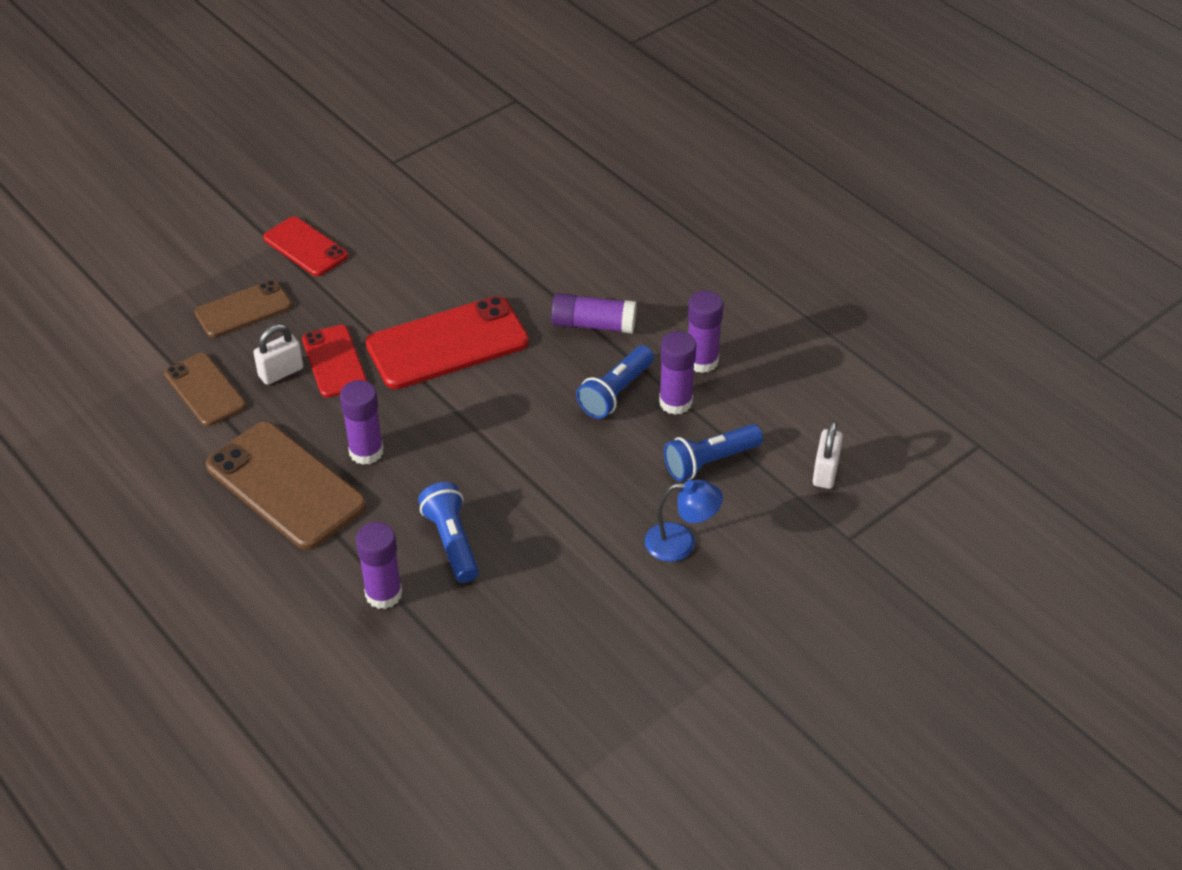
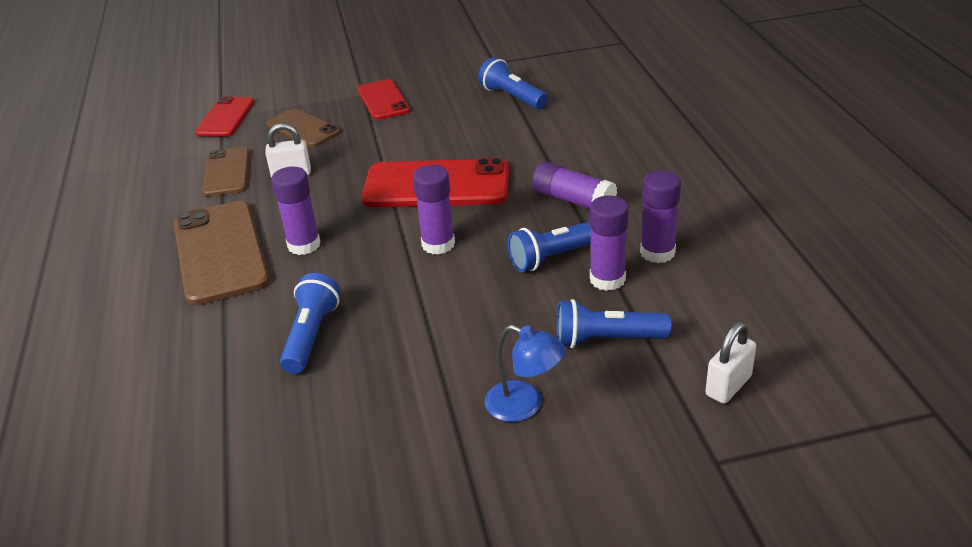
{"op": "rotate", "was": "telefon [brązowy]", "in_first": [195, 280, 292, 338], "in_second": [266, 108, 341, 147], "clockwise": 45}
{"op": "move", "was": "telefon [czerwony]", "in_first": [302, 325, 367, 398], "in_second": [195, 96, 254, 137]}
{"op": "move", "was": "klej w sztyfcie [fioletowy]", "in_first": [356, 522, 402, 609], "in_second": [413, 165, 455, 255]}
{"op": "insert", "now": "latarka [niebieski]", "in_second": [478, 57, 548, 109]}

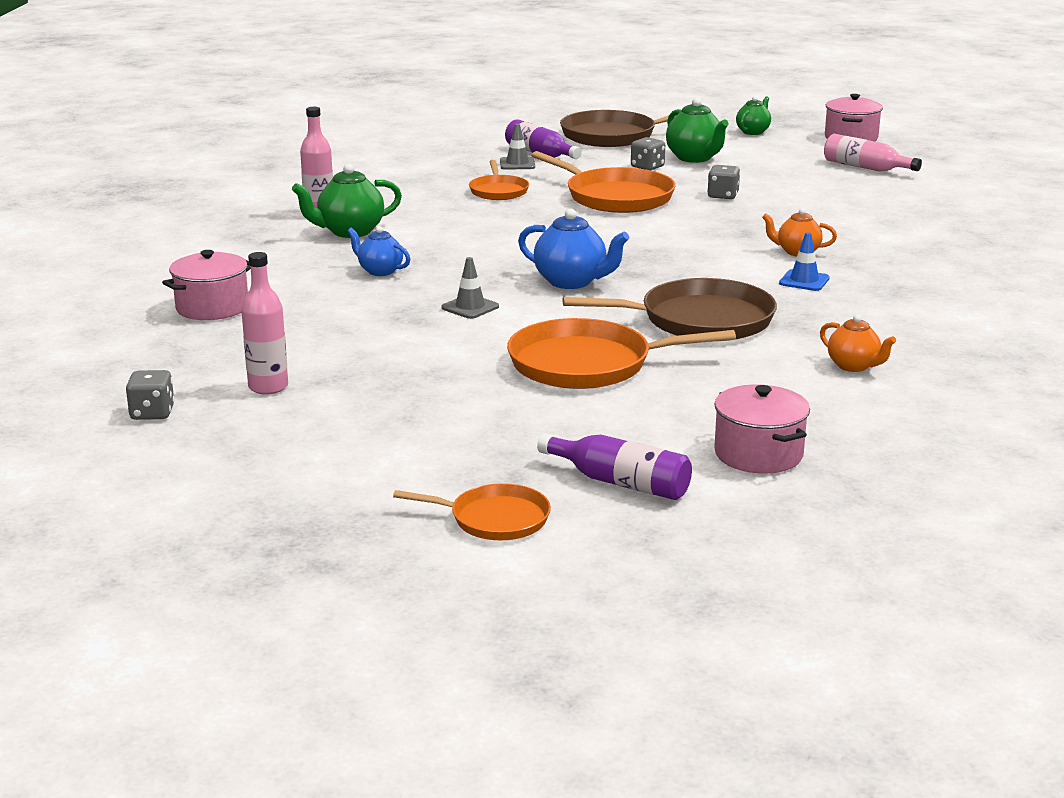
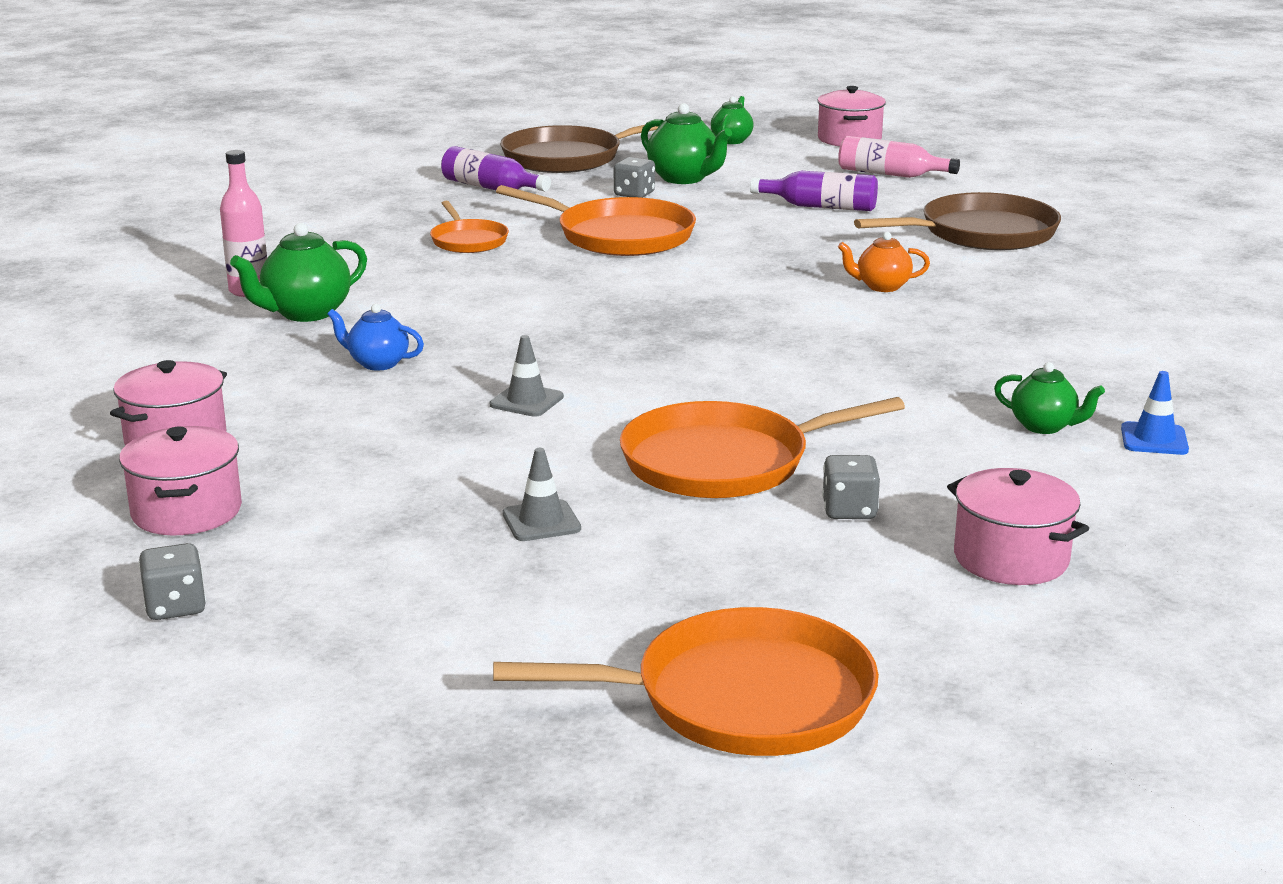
{"op": "move", "was": "pachołek [szary]", "in_first": [500, 124, 535, 170], "in_second": [503, 448, 581, 541]}
{"op": "move", "was": "kostka do gry [szary]", "in_first": [707, 165, 740, 199], "in_second": [822, 455, 880, 519]}
{"op": "delete", "was": "imbryk [niebieski]", "in_first": [518, 208, 629, 289]}
{"op": "move", "was": "pachołek [niebieski]", "in_first": [779, 232, 830, 291], "in_second": [1121, 371, 1189, 455]}
{"op": "delete", "was": "butelka [różowy]", "in_first": [241, 252, 288, 395]}
{"op": "move", "was": "patelnia [brązowy]", "in_first": [563, 278, 777, 341], "in_second": [854, 192, 1061, 251]}
{"op": "recolor", "was": "imbryk [pomarańczowy]", "now": "imbryk [zielony]", "in_first": [820, 315, 896, 372], "in_second": [994, 362, 1105, 434]}
{"op": "move", "was": "butelka [fioletowy]", "in_first": [537, 433, 692, 500], "in_second": [750, 171, 878, 211]}
{"op": "resize", "was": "patelnia [pomarańczowy]", "in_first": [393, 483, 551, 540], "in_second": [493, 607, 879, 756], "ratio": 1.75}
{"op": "insert", "now": "garnek [różowy]", "in_second": [119, 426, 242, 535]}

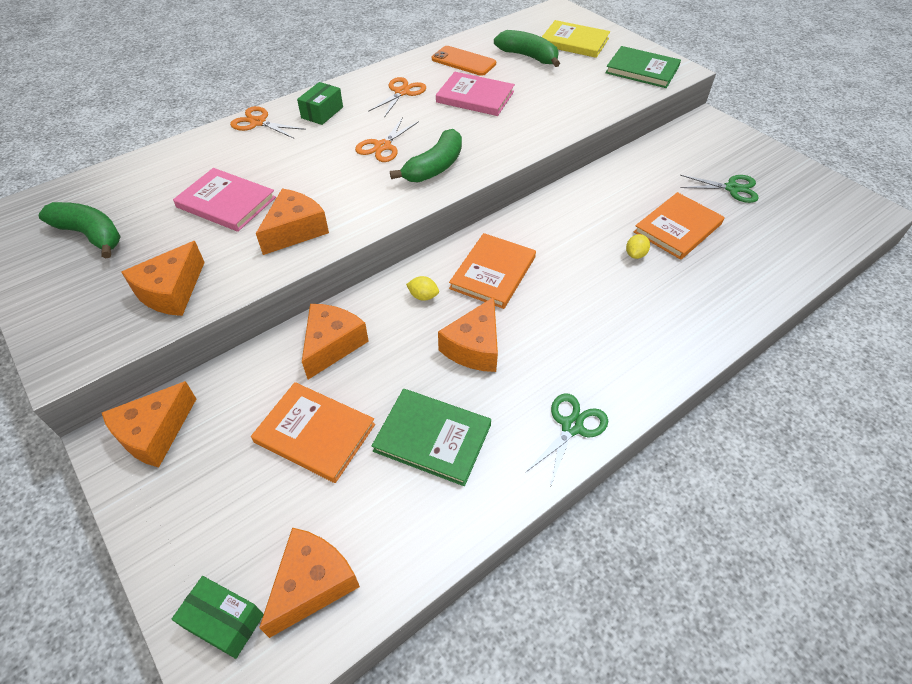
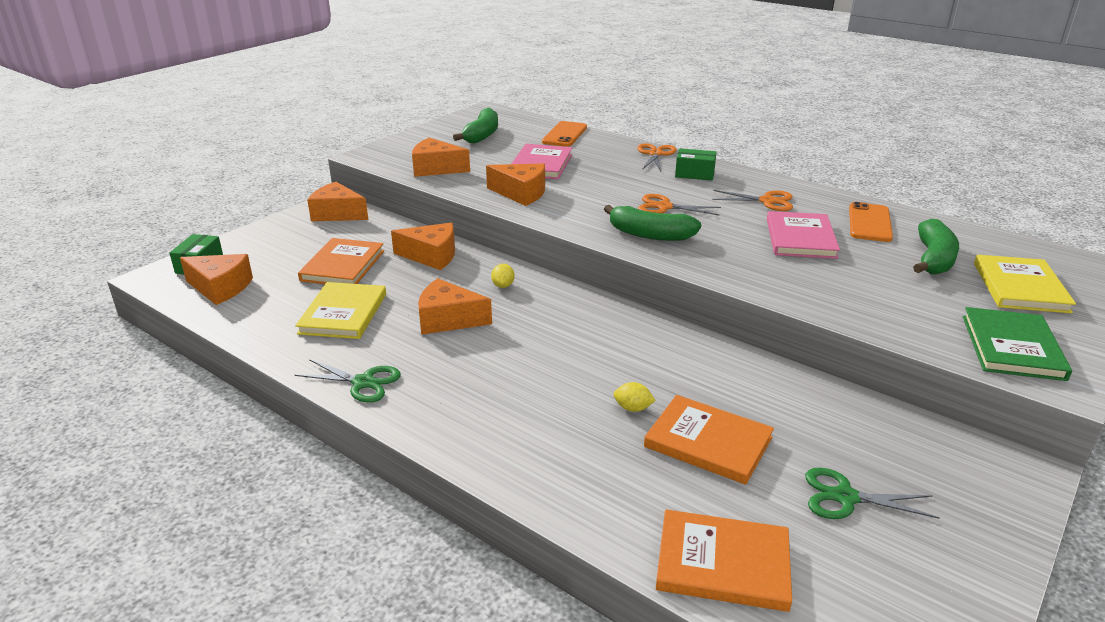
{"op": "rotate", "was": "nożyczki [zielony]", "in_first": [680, 175, 759, 203], "in_second": [805, 468, 940, 519], "clockwise": 105}
{"op": "move", "was": "książka [pomarańczowy]", "in_first": [449, 233, 536, 309], "in_second": [656, 510, 792, 612]}
{"op": "recolor", "was": "książka [zielony]", "now": "książka [żółty]", "in_first": [372, 389, 491, 486], "in_second": [295, 282, 386, 339]}
{"op": "insert", "now": "telefon [pomarańczowy]", "in_second": [542, 121, 587, 147]}

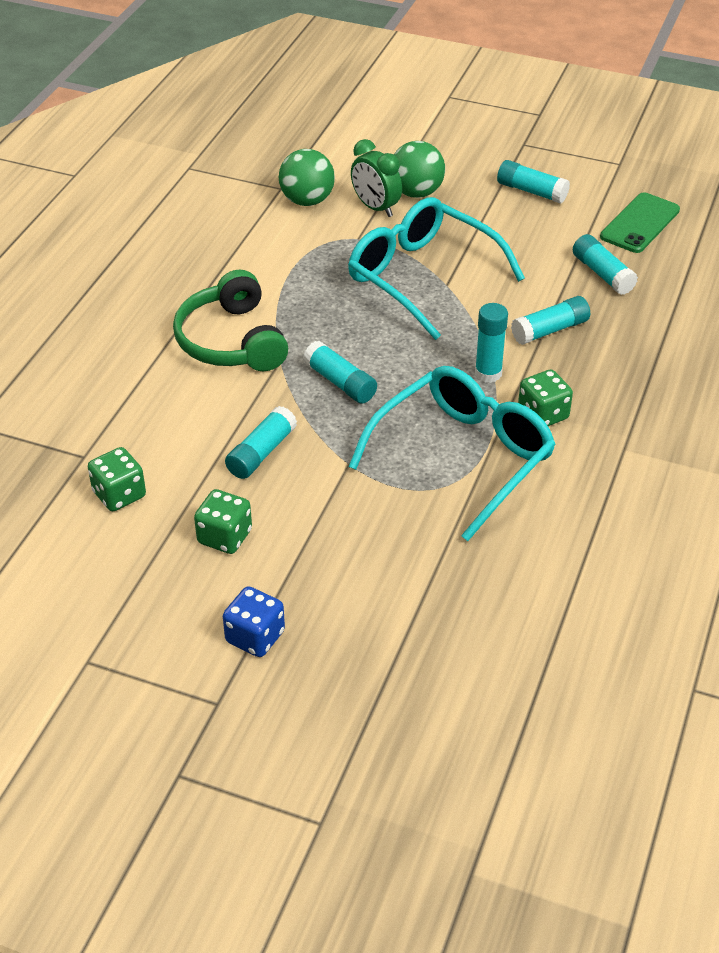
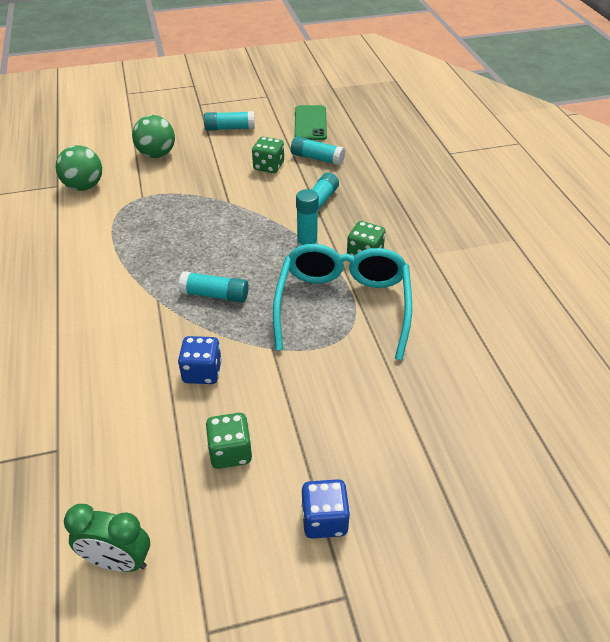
{"op": "move", "was": "budzik [zielony]", "in_first": [351, 139, 402, 217], "in_second": [64, 504, 150, 572]}
{"op": "delete", "was": "okulary [turkusowy]", "in_first": [348, 197, 525, 340]}
{"op": "delete", "was": "słuchawki [zielony]", "in_first": [173, 270, 288, 371]}
{"op": "replace", "was": "klej w sztyfcie [turkusowy]", "now": "kostka do gry [niebieski]", "in_first": [225, 406, 297, 479], "in_second": [178, 336, 222, 384]}
{"op": "move", "was": "kostka do gry [zielony]", "in_first": [88, 447, 146, 511], "in_second": [252, 137, 284, 173]}

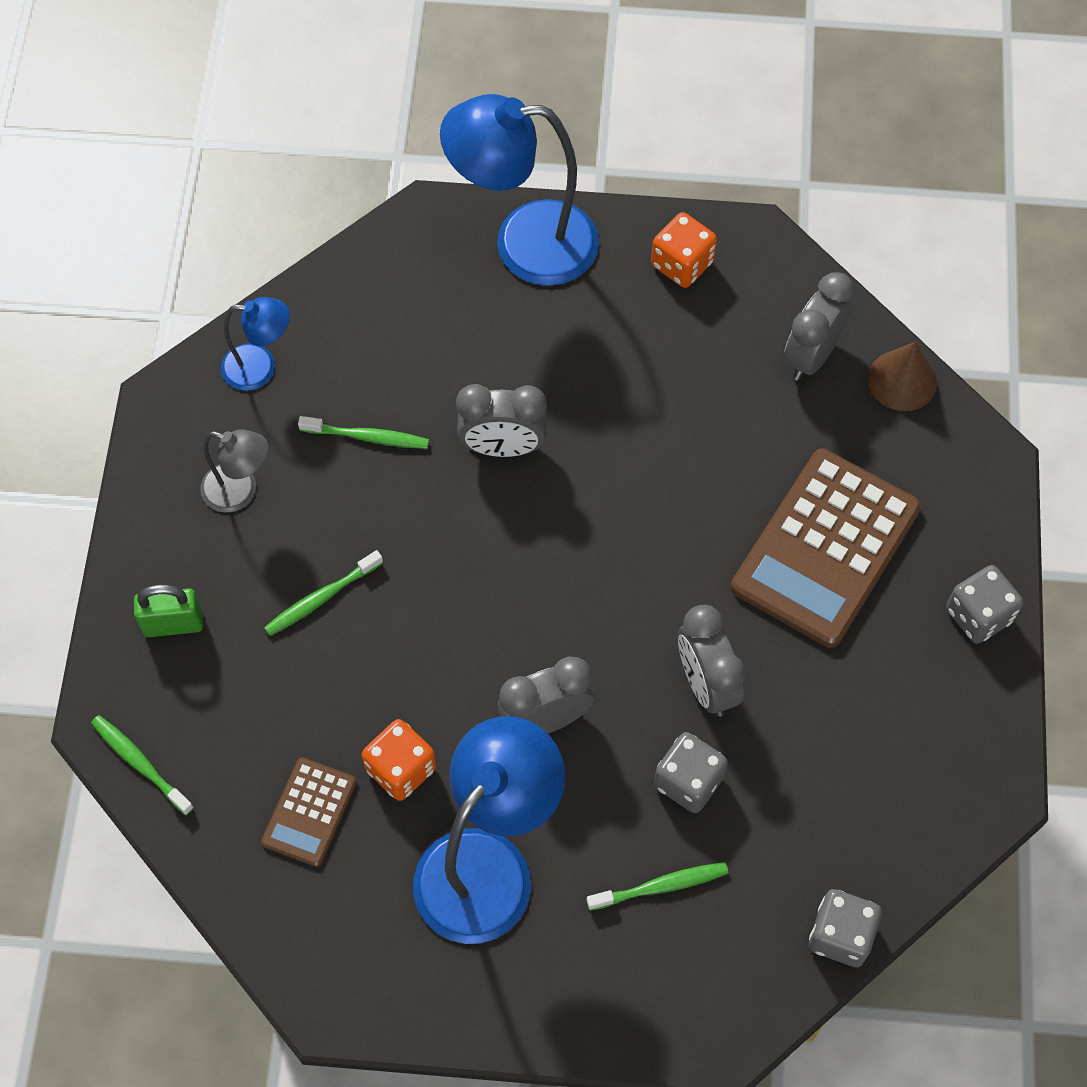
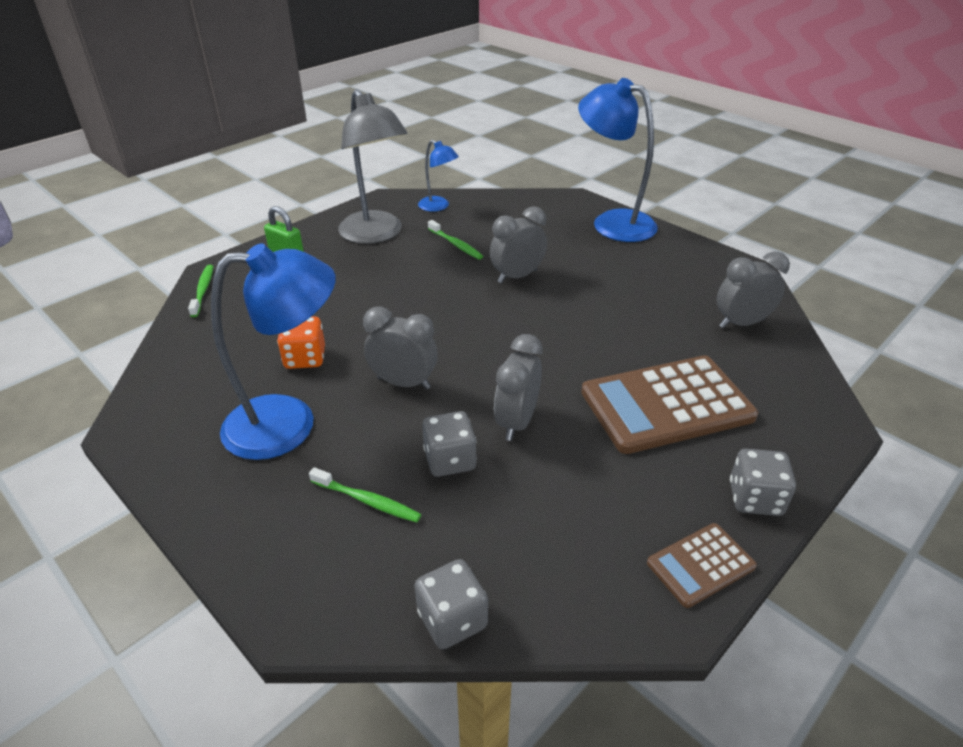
{"op": "delete", "was": "kostka do gry [pomarańczowy]", "in_first": [651, 212, 717, 288]}
{"op": "delete", "was": "stożek [brązowy]", "in_first": [868, 342, 937, 411]}
{"op": "rotate", "was": "budzik [szary]", "in_first": [456, 384, 547, 457], "in_second": [490, 206, 547, 283], "clockwise": 105}
{"op": "resize", "was": "lampka [szary]", "in_first": [200, 429, 268, 513], "in_second": [338, 89, 407, 244], "ratio": 1.94}
{"op": "delete", "was": "szczoteczka do zębów [zielony]", "in_first": [264, 550, 383, 636]}
{"op": "move", "was": "kalkulator [brązowy]", "in_first": [261, 757, 357, 867], "in_second": [647, 523, 757, 608]}

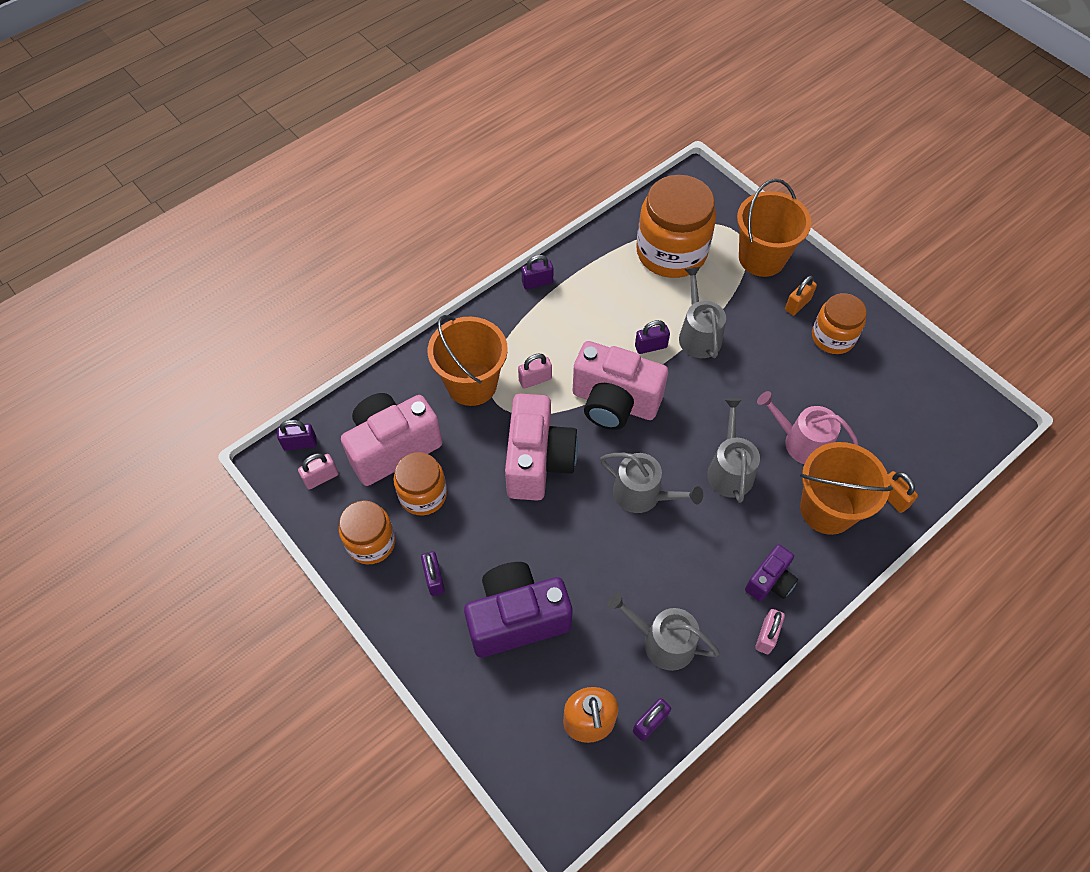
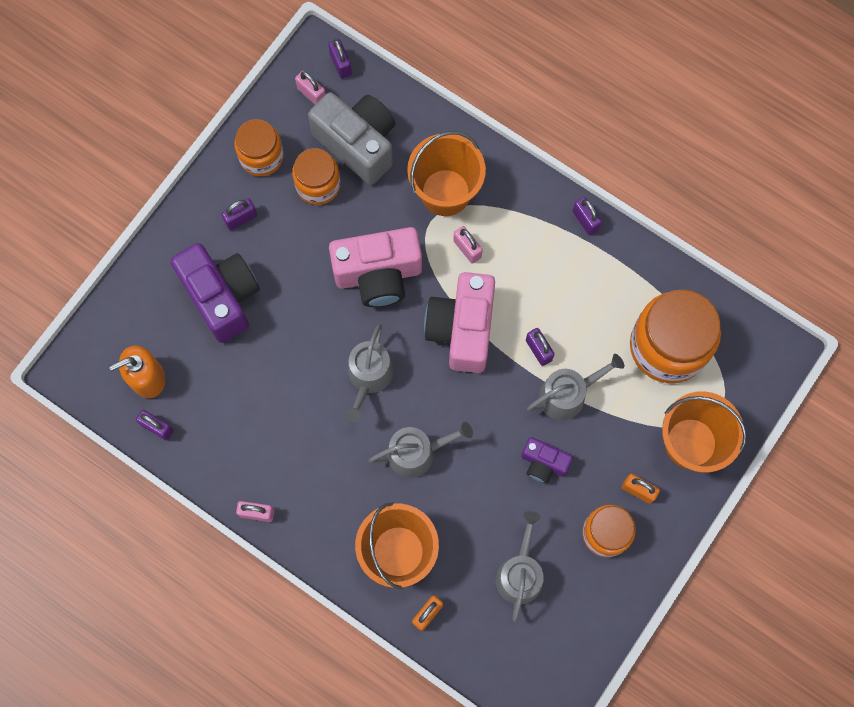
{"op": "delete", "was": "konewka [różowy]", "in_first": [757, 391, 858, 464]}
{"op": "recolor", "was": "aparat fotograficzny [różowy]", "now": "aparat fotograficzny [szary]", "in_first": [341, 393, 442, 486], "in_second": [308, 92, 395, 185]}
{"op": "move", "was": "aparat fotograficzny [fioletowy]", "in_first": [745, 544, 798, 602], "in_second": [521, 437, 573, 484]}
{"op": "move", "was": "konewka [szary]", "in_first": [607, 592, 720, 671], "in_second": [496, 511, 544, 622]}

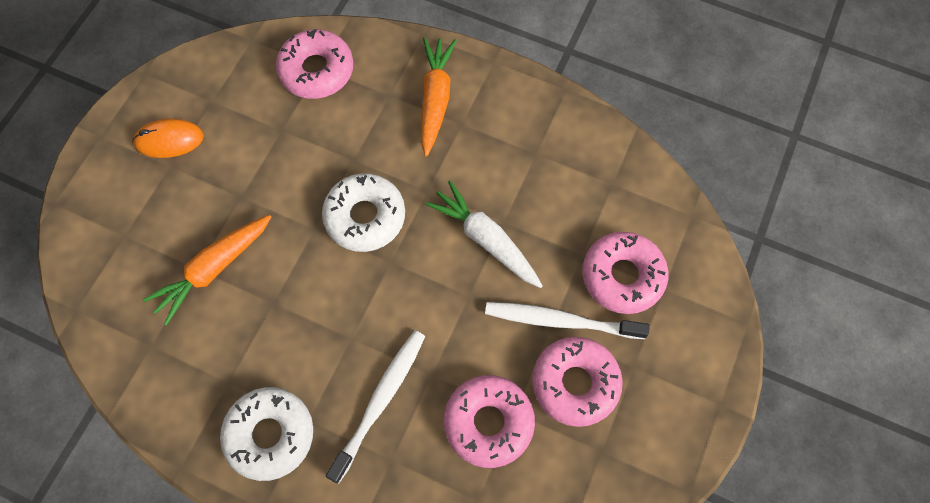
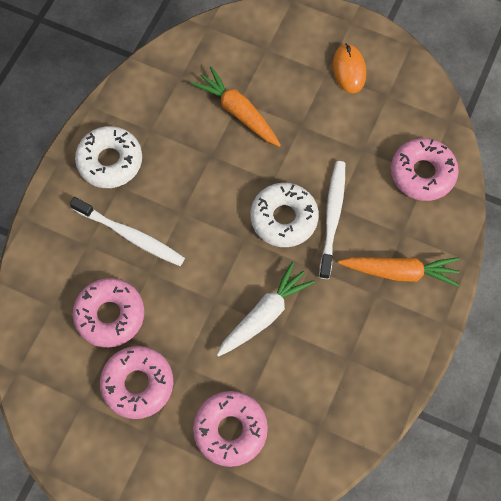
{"op": "move", "was": "szczoteczka do zębów [biały]", "in_first": [485, 302, 650, 339], "in_second": [319, 161, 345, 279]}

